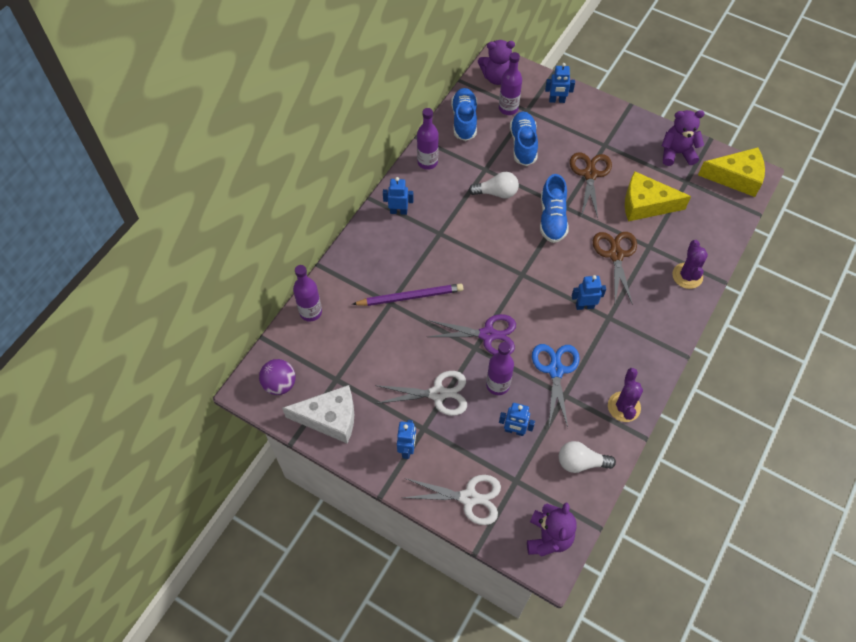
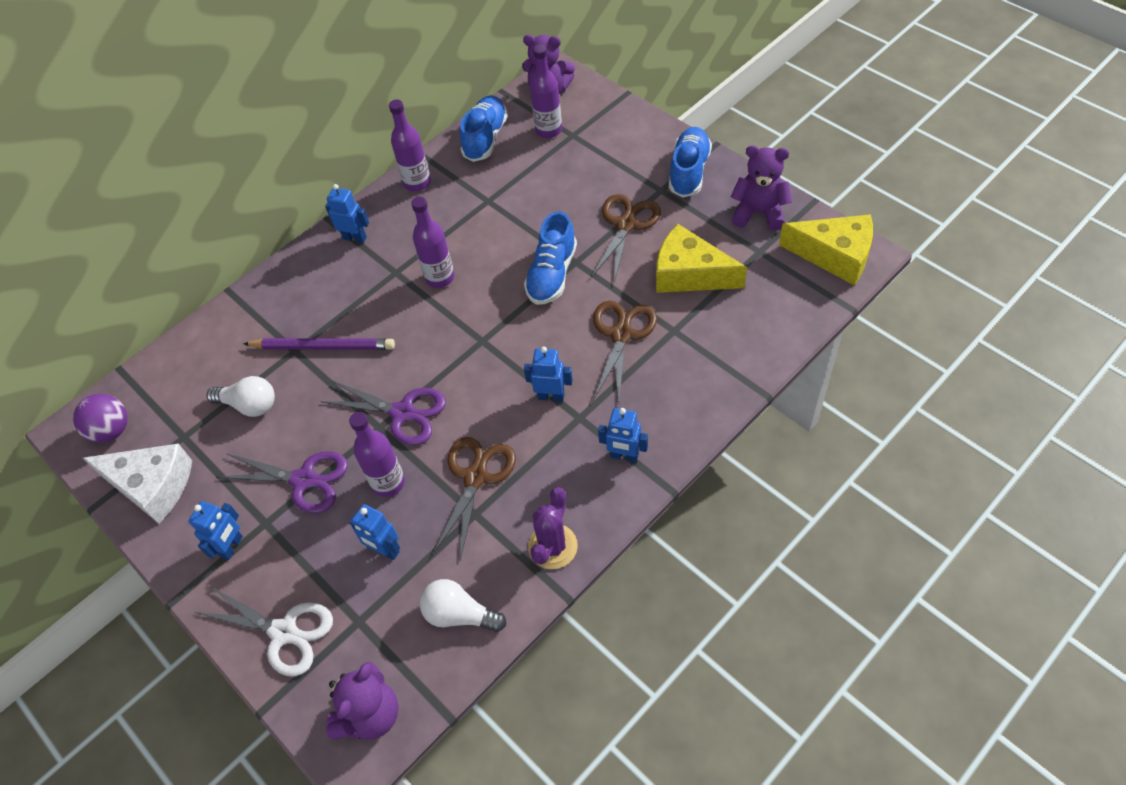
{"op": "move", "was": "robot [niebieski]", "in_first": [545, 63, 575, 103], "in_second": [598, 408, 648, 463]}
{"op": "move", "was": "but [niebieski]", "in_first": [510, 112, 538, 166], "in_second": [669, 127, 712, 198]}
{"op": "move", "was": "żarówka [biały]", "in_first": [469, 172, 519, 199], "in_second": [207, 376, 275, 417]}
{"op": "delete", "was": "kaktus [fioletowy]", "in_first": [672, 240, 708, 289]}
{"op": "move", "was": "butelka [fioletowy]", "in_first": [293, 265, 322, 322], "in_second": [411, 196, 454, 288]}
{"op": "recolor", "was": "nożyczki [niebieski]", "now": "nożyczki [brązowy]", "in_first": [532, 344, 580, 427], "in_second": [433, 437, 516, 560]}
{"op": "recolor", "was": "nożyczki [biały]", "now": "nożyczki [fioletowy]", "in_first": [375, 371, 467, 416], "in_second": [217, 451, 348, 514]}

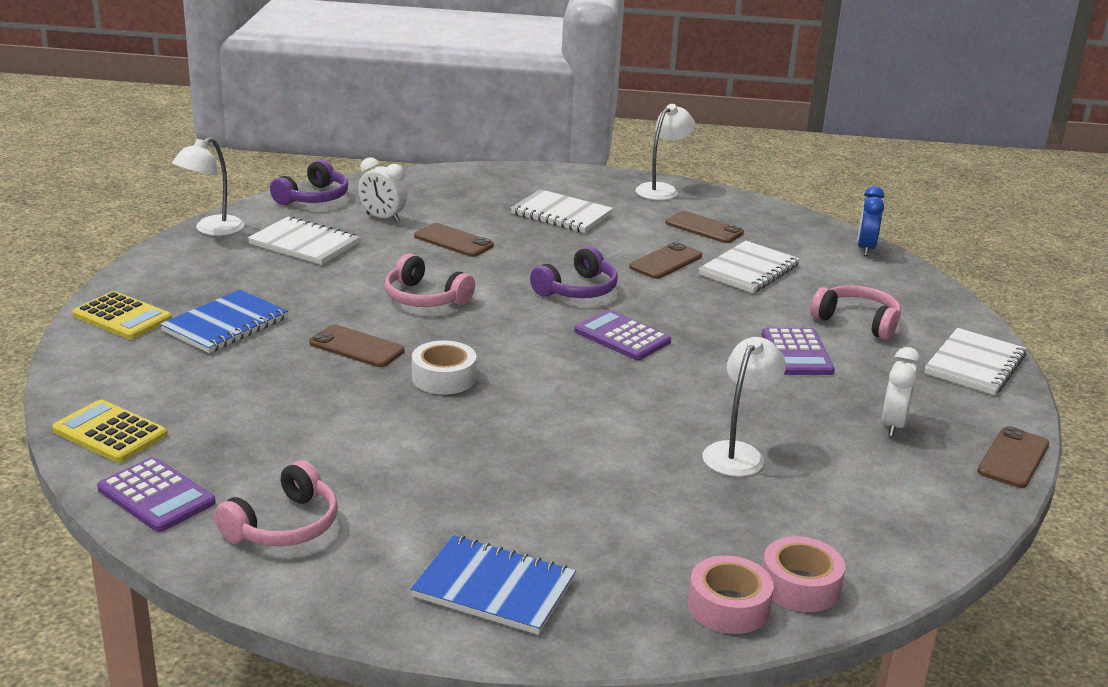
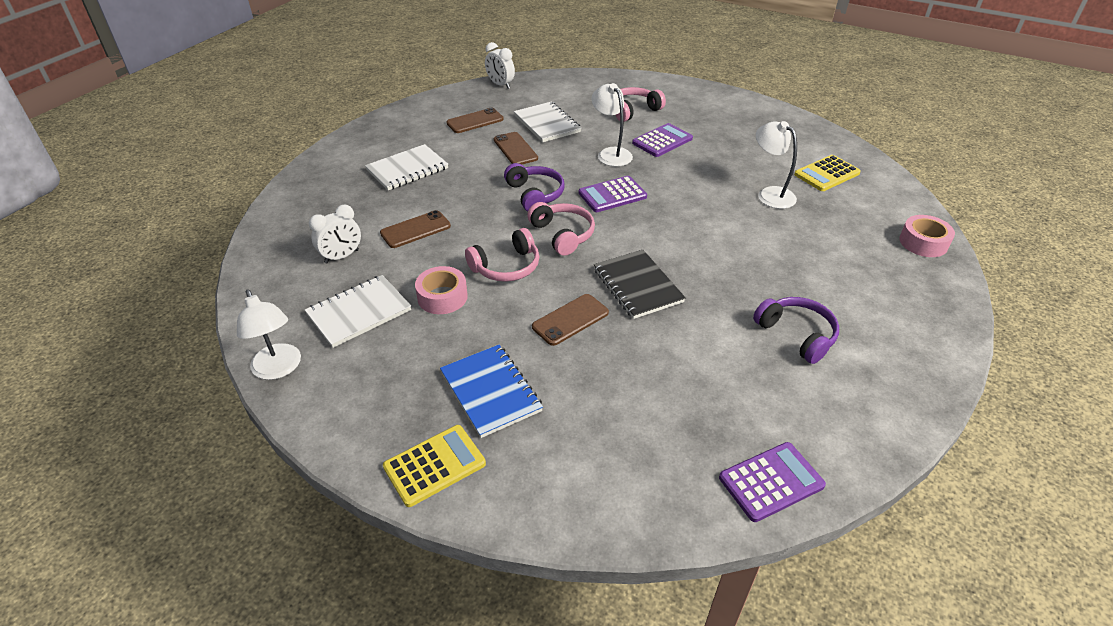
{"op": "move", "was": "lampka [biały]", "in_first": [635, 104, 695, 200], "in_second": [591, 83, 633, 167]}
{"op": "move", "was": "słuchawki [fioletowy]", "in_first": [270, 160, 348, 205], "in_second": [753, 297, 839, 364]}
{"op": "delete", "was": "budzik [niebieski]", "in_first": [857, 186, 884, 256]}
{"op": "rotate", "was": "kalkulator [fioletowy]", "in_first": [761, 328, 835, 375], "in_second": [632, 123, 693, 157], "clockwise": -60}
{"op": "delete", "was": "zeszyt [biały]", "in_first": [924, 328, 1027, 395]}
{"op": "replace", "was": "taśma klejąca [biały]", "now": "zeszyt [czarny]", "in_first": [412, 340, 477, 395], "in_second": [594, 250, 686, 319]}
{"op": "move", "was": "budzik [biały]", "in_first": [882, 347, 920, 437], "in_second": [485, 42, 515, 89]}
{"op": "move", "was": "kalkulator [żółty]", "in_first": [52, 399, 168, 463], "in_second": [794, 155, 861, 191]}
{"op": "delete", "was": "telefon [brązowy]", "in_first": [977, 426, 1049, 488]}
{"op": "move", "was": "słuchawki [różowy]", "in_first": [214, 460, 338, 546], "in_second": [527, 202, 595, 256]}
{"op": "delete", "was": "zeszyt [niebieski]", "in_first": [411, 535, 576, 635]}
{"op": "move", "was": "taśma klejąca [różowy]", "in_first": [762, 536, 845, 612], "in_second": [415, 266, 468, 314]}

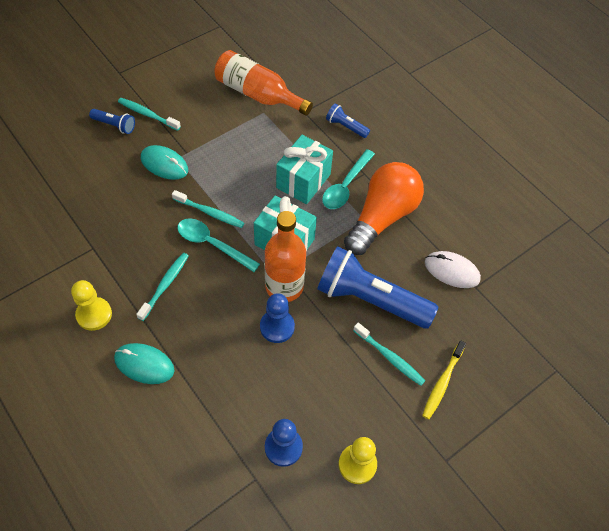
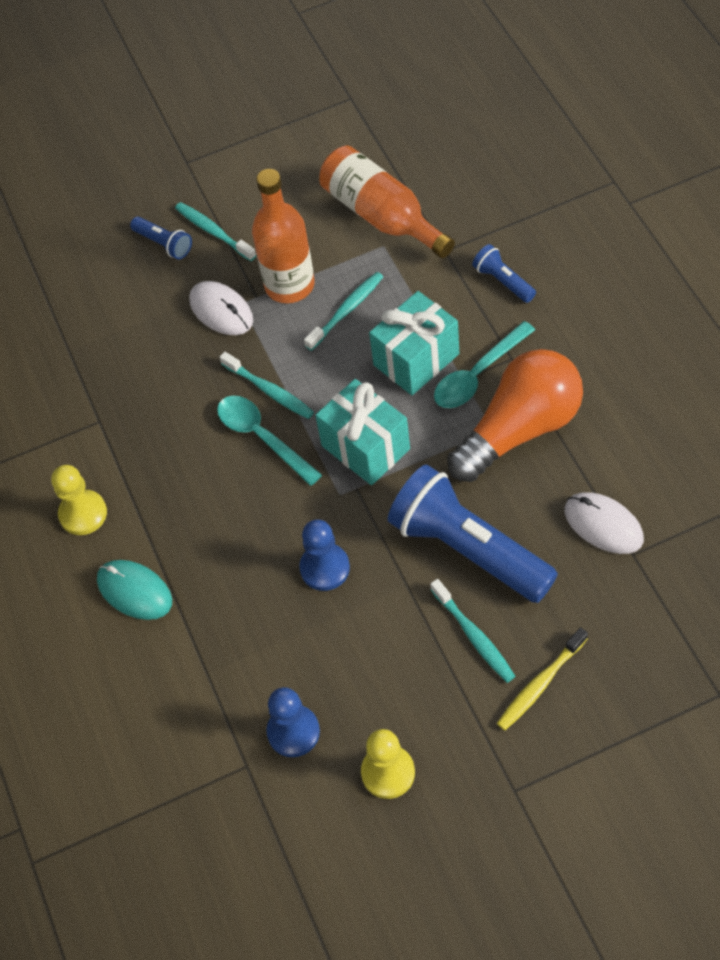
{"op": "recolor", "was": "myszka [turkusowy]", "now": "myszka [biały]", "in_first": [141, 145, 188, 180], "in_second": [189, 281, 253, 335]}
{"op": "move", "was": "butelka [pomarańczowy]", "in_first": [265, 211, 306, 302], "in_second": [252, 169, 315, 303]}
{"op": "move", "was": "szczoteczka do zębów [turkusowy]", "in_first": [136, 253, 189, 321], "in_second": [304, 272, 383, 351]}

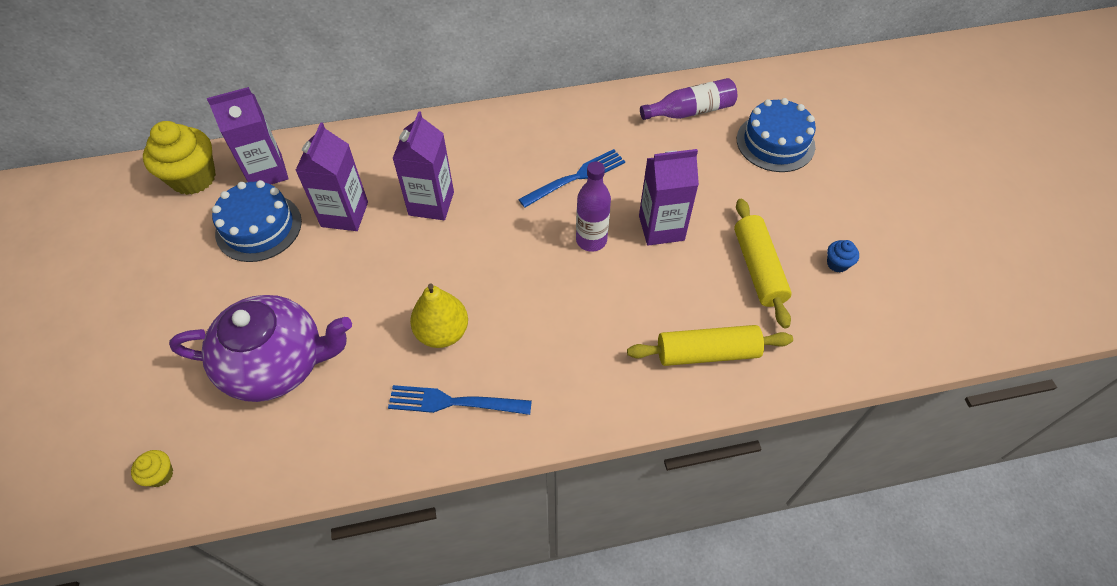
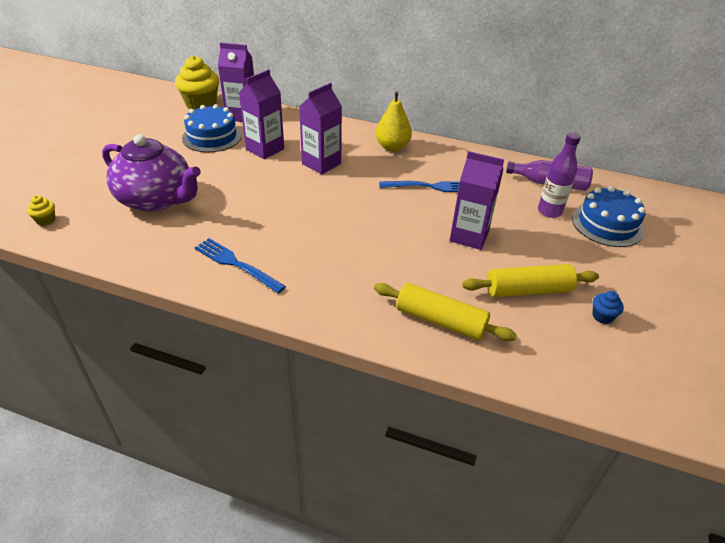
{"op": "move", "was": "butelka [fioletowy]", "in_first": [576, 161, 611, 252], "in_second": [538, 132, 581, 218]}
{"op": "rotate", "was": "wałek do ciasta [żółty]", "in_first": [734, 199, 792, 329], "in_second": [462, 264, 599, 297], "clockwise": 60}
{"op": "move", "was": "gruszka [żółty]", "in_first": [410, 284, 468, 348], "in_second": [376, 92, 412, 151]}

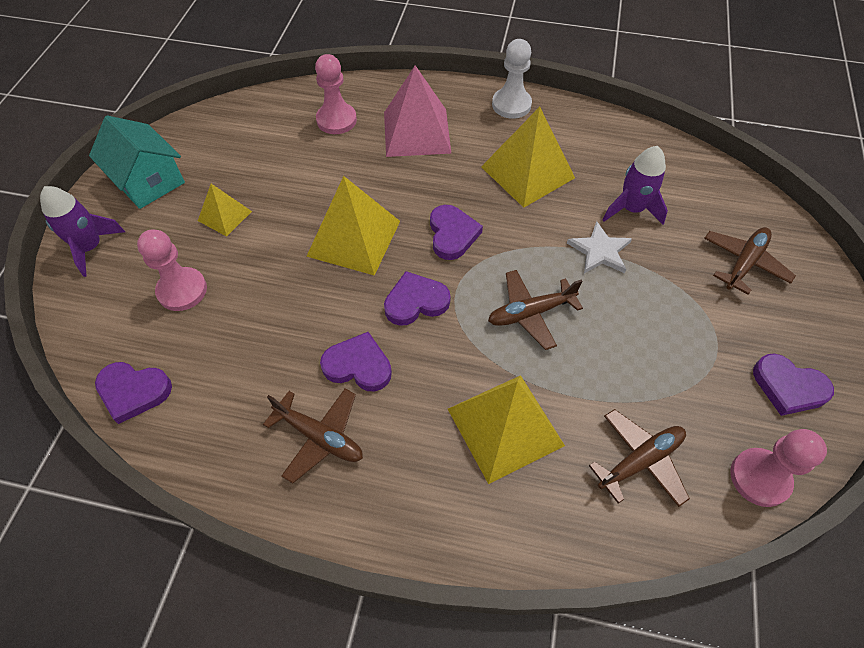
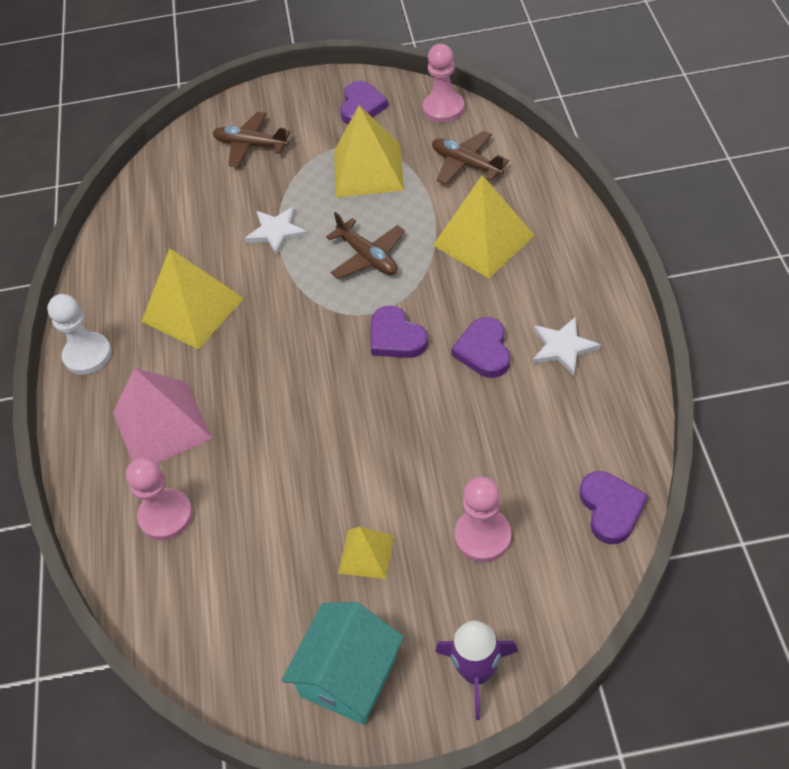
{"op": "delete", "was": "rakieta [fioletowy]", "in_first": [602, 146, 668, 225]}
{"op": "move", "was": "piramida [żółty]", "in_first": [306, 176, 400, 276], "in_second": [334, 105, 404, 197]}
{"op": "delete", "was": "serce [fioletowy]", "in_first": [430, 205, 483, 260]}
{"op": "replace", "was": "samolot [brązowy]", "now": "gwiazda [biały]", "in_first": [263, 388, 363, 484], "in_second": [533, 316, 601, 376]}

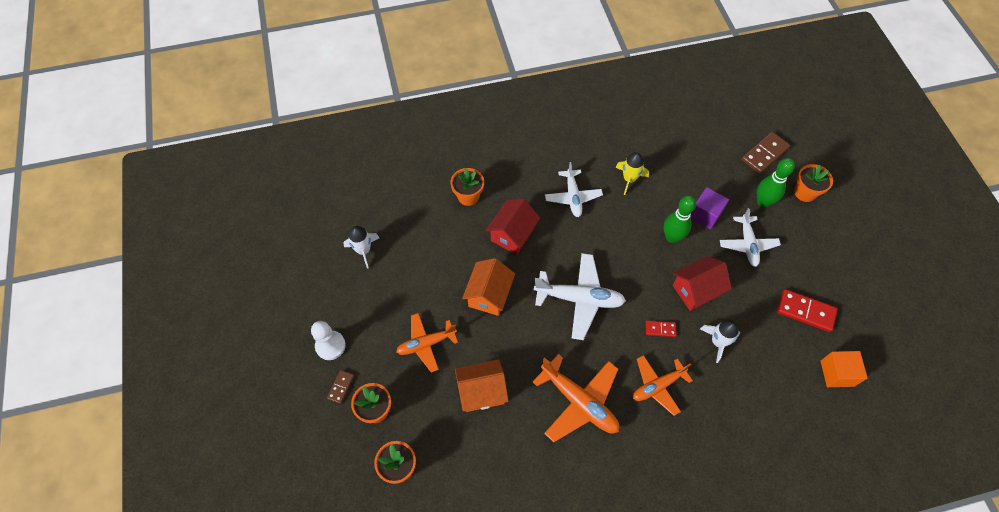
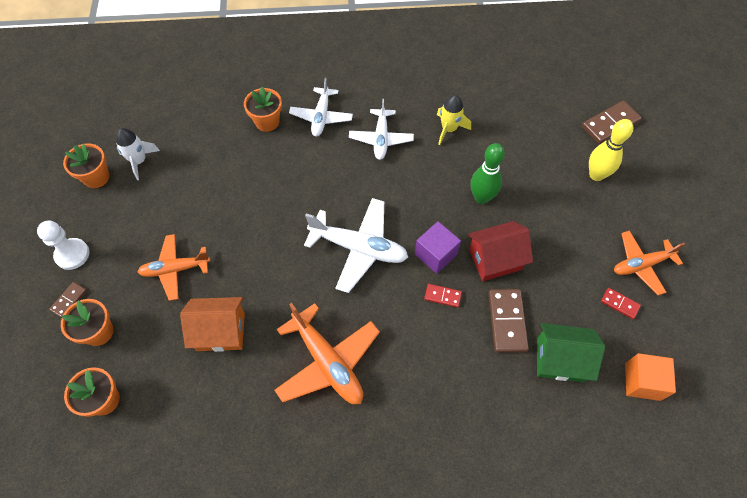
{"op": "recolor", "was": "kręgiel [zielony]", "now": "kręgiel [żółty]", "in_first": [757, 158, 795, 207], "in_second": [589, 119, 633, 181]}
{"op": "move", "was": "doniczka [pomarańczowy]", "in_first": [794, 164, 833, 202], "in_second": [63, 143, 110, 188]}
{"op": "move", "was": "sześcian [fioletowy]", "in_first": [690, 187, 729, 230], "in_second": [415, 221, 461, 274]}
{"op": "delete", "was": "domek [czerwony]", "in_first": [486, 198, 540, 255]}
{"op": "move", "was": "samolot [biały]", "in_first": [720, 208, 781, 267], "in_second": [289, 78, 353, 137]}
{"op": "delete", "was": "domek [pomarańczowy]", "in_first": [462, 258, 515, 316]}
{"op": "resize", "was": "kostka domina [czerwony]", "in_first": [777, 289, 838, 332], "in_second": [601, 288, 641, 319], "ratio": 0.55}
{"op": "replace", "was": "rakieta [biały]", "now": "kostka domina [brązowy]", "in_first": [700, 320, 740, 363], "in_second": [489, 289, 529, 353]}
{"op": "move", "was": "samolot [pomarańczowy]", "in_first": [633, 355, 693, 416], "in_second": [614, 231, 685, 295]}
{"op": "insert", "now": "domek [zielony]", "in_second": [537, 323, 605, 382]}

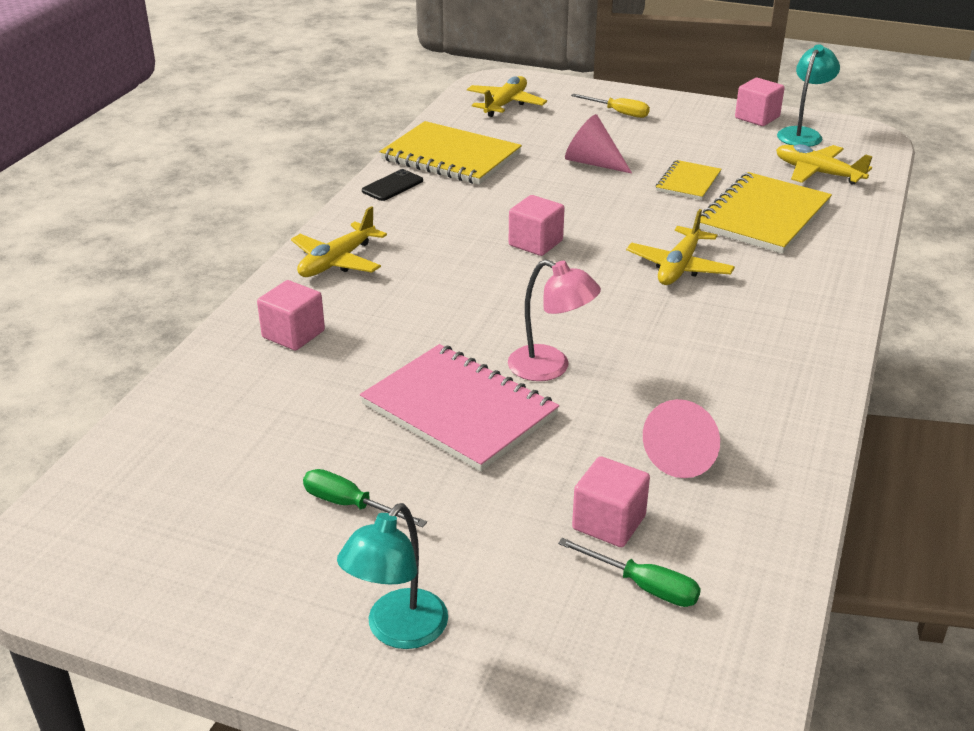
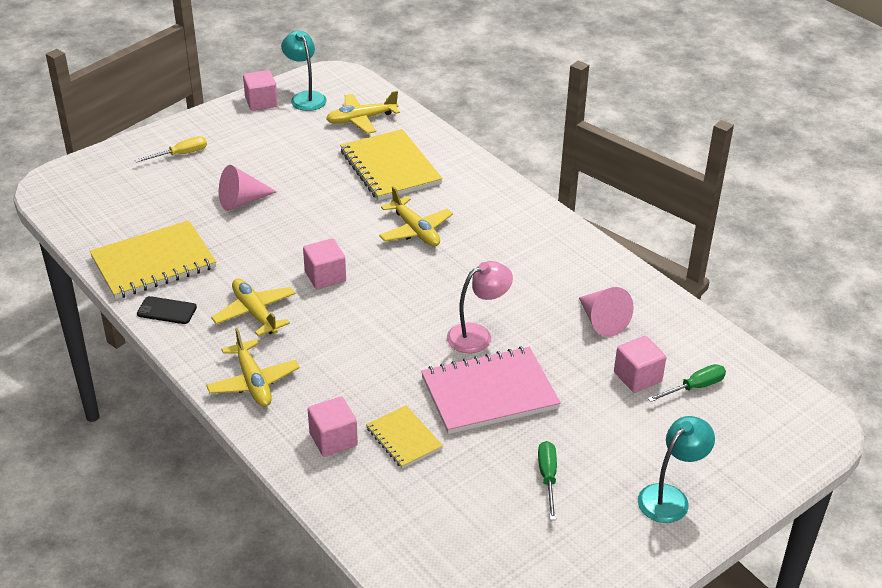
{"op": "move", "was": "samolot [żółty]", "in_first": [467, 76, 547, 117], "in_second": [211, 279, 295, 336]}
{"op": "move", "was": "zeszyt [żółty]", "in_first": [656, 160, 722, 200], "in_second": [366, 405, 443, 469]}
{"op": "rotate", "was": "telefon [czarny]", "in_first": [362, 169, 423, 201], "in_second": [137, 296, 197, 324], "clockwise": -60}
{"op": "rotate", "was": "śrubokręt [zielony]", "in_first": [303, 469, 427, 527], "in_second": [538, 441, 557, 520], "clockwise": 120}
{"op": "rotate", "was": "lampka [turkusowy]", "in_first": [337, 503, 448, 649], "in_second": [638, 416, 715, 523], "clockwise": -105}

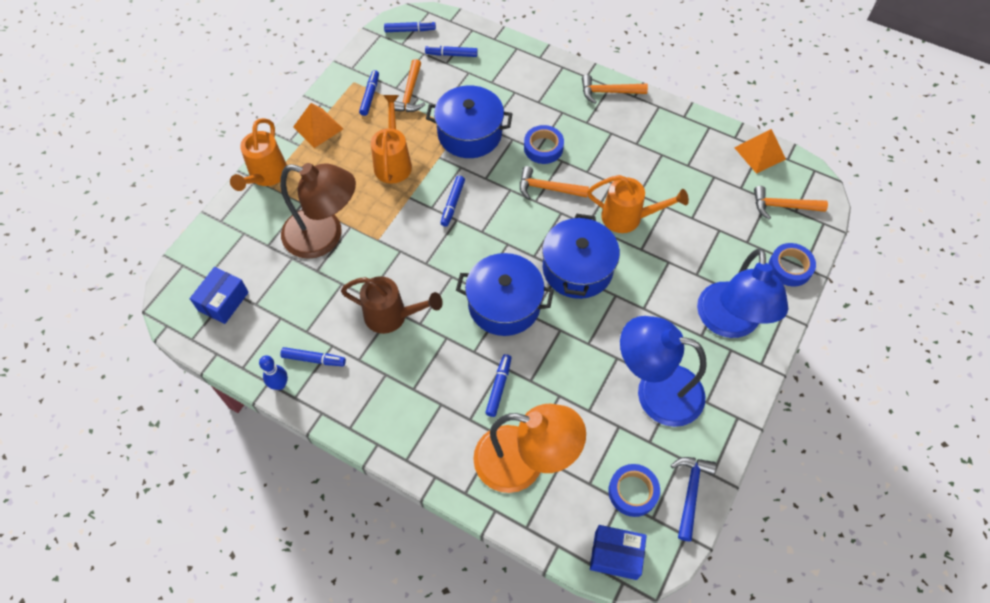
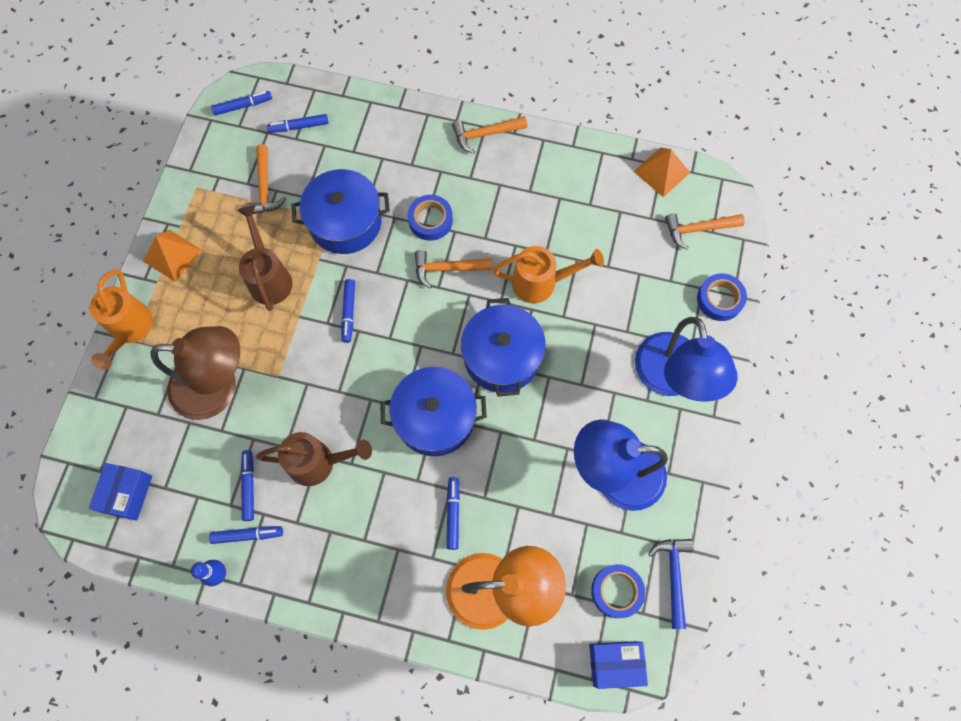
{"op": "move", "was": "flamaster [niebieski]", "in_first": [359, 70, 379, 116], "in_second": [241, 450, 254, 521]}
{"op": "recolor", "was": "konewka [pomarańczowy]", "now": "konewka [brązowy]", "in_first": [371, 95, 412, 184], "in_second": [238, 205, 293, 311]}

